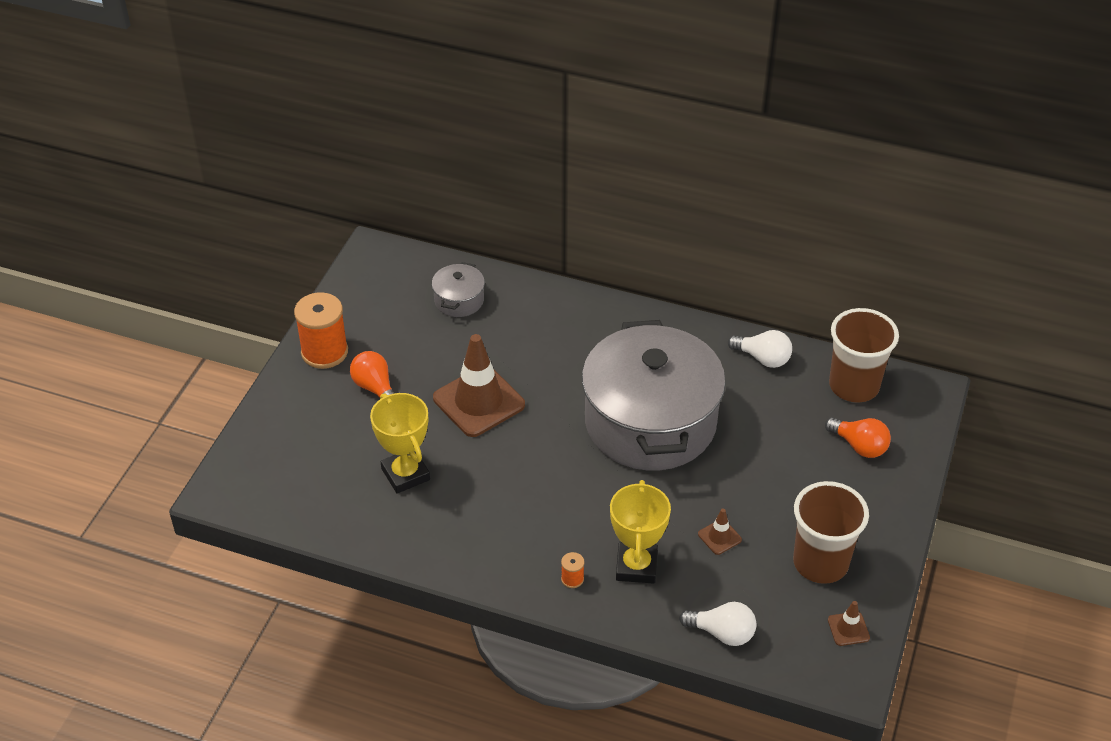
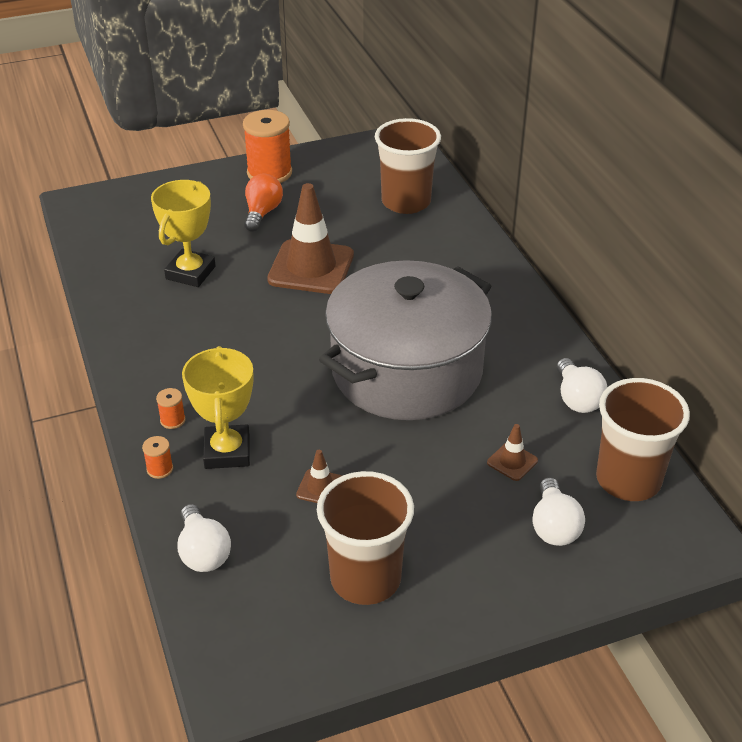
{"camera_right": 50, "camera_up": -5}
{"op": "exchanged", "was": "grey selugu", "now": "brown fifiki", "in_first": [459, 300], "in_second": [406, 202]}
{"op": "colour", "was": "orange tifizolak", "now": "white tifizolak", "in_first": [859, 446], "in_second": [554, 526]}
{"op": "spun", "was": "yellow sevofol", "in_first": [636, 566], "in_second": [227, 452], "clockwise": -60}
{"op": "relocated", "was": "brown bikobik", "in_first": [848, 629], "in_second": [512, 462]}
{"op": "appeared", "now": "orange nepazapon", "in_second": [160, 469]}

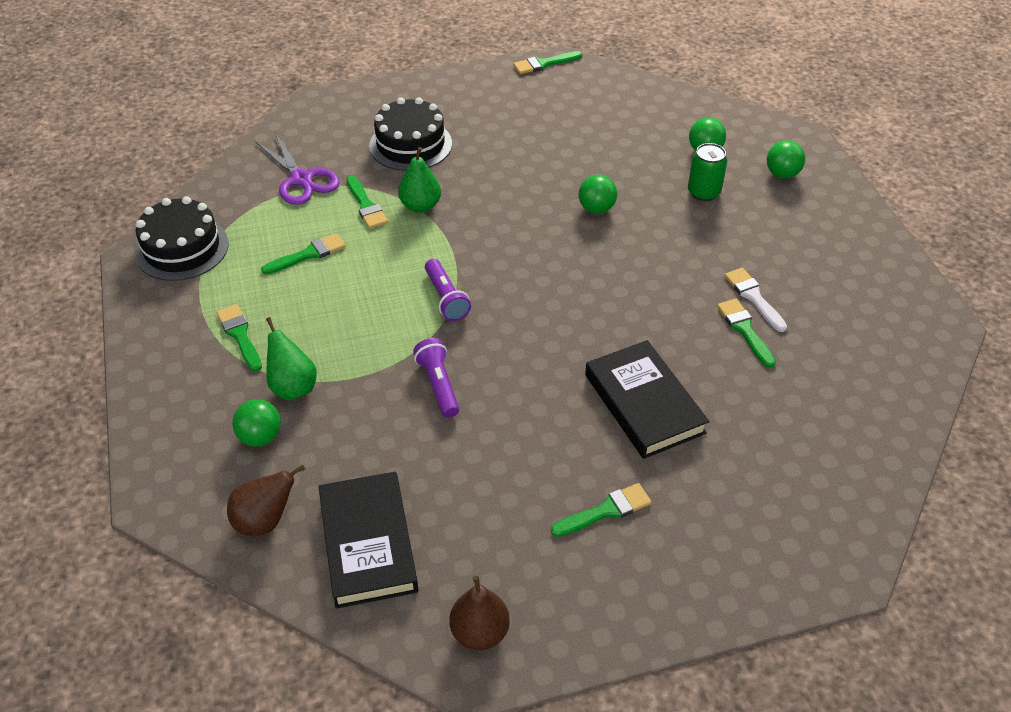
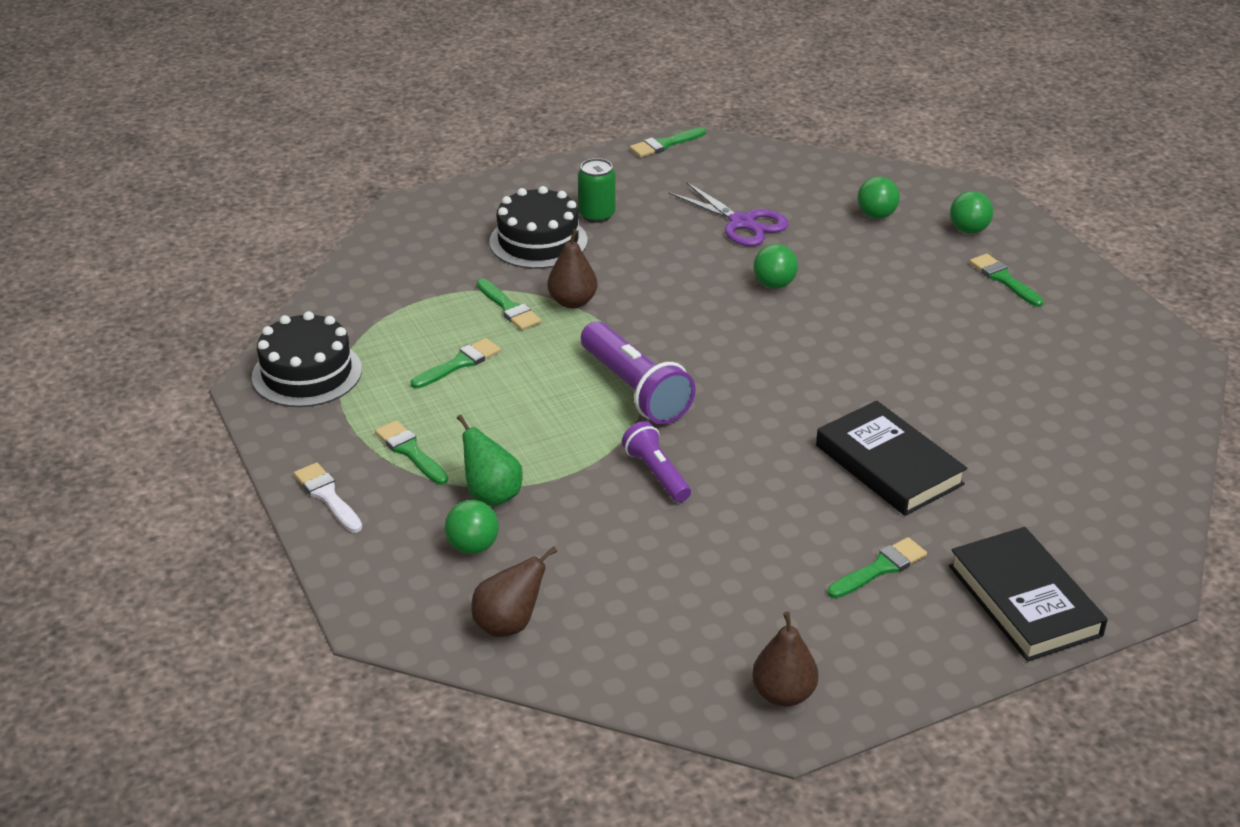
{"camera_right": -10, "camera_up": -10}
{"op": "relocated", "was": "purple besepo", "in_first": [301, 179], "in_second": [742, 223]}
{"op": "relocated", "was": "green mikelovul", "in_first": [703, 192], "in_second": [597, 215]}
{"op": "colour", "was": "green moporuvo", "now": "brown moporuvo", "in_first": [420, 206], "in_second": [572, 302]}
{"op": "size", "was": "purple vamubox", "in_first": [446, 298], "in_second": [635, 389], "ratio": 1.68}
{"op": "relocated", "was": "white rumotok", "in_first": [753, 297], "in_second": [327, 496]}
{"op": "relocated", "was": "green rumotok", "in_first": [745, 330], "in_second": [1003, 279]}
{"op": "relocated", "was": "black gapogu", "in_first": [368, 543], "in_second": [1024, 600]}

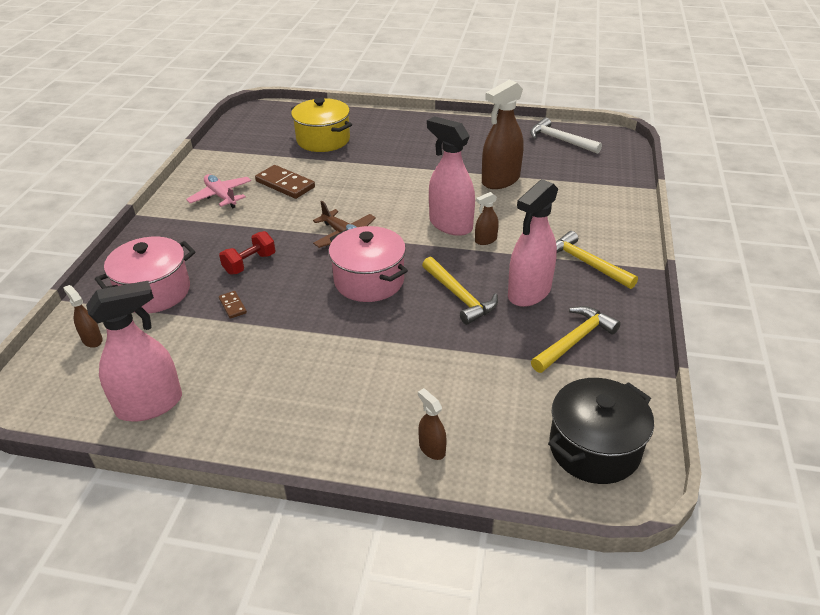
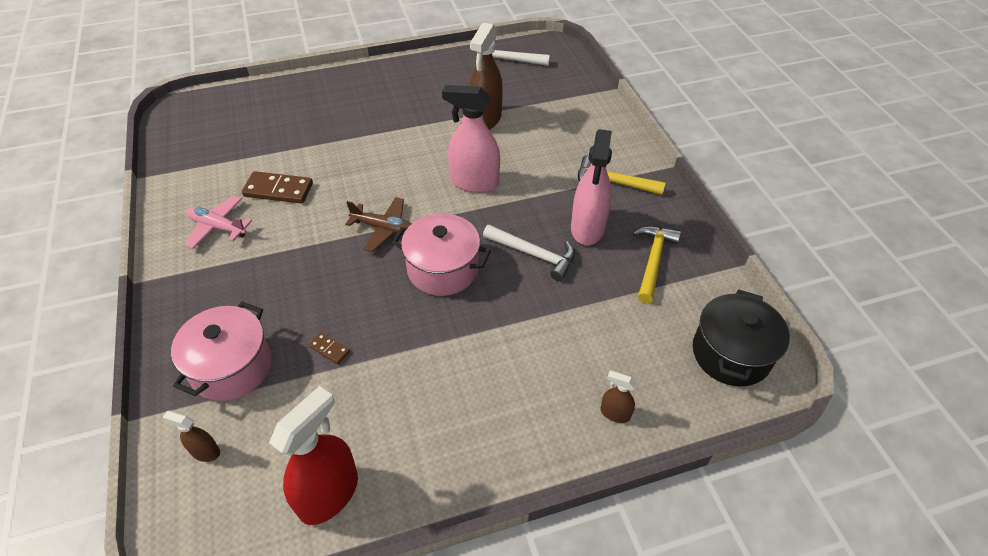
{"camera_right": -30, "camera_up": 10}
{"op": "missing", "was": "yellow selugu", "in_first": [323, 140]}
{"op": "missing", "was": "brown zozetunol", "in_first": [485, 240]}
{"op": "missing", "was": "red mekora", "in_first": [250, 263]}
{"op": "colour", "was": "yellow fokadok", "now": "white fokadok", "in_first": [459, 296], "in_second": [534, 254]}
{"op": "colour", "was": "pink zozetunol", "now": "red zozetunol", "in_first": [150, 405], "in_second": [329, 494]}

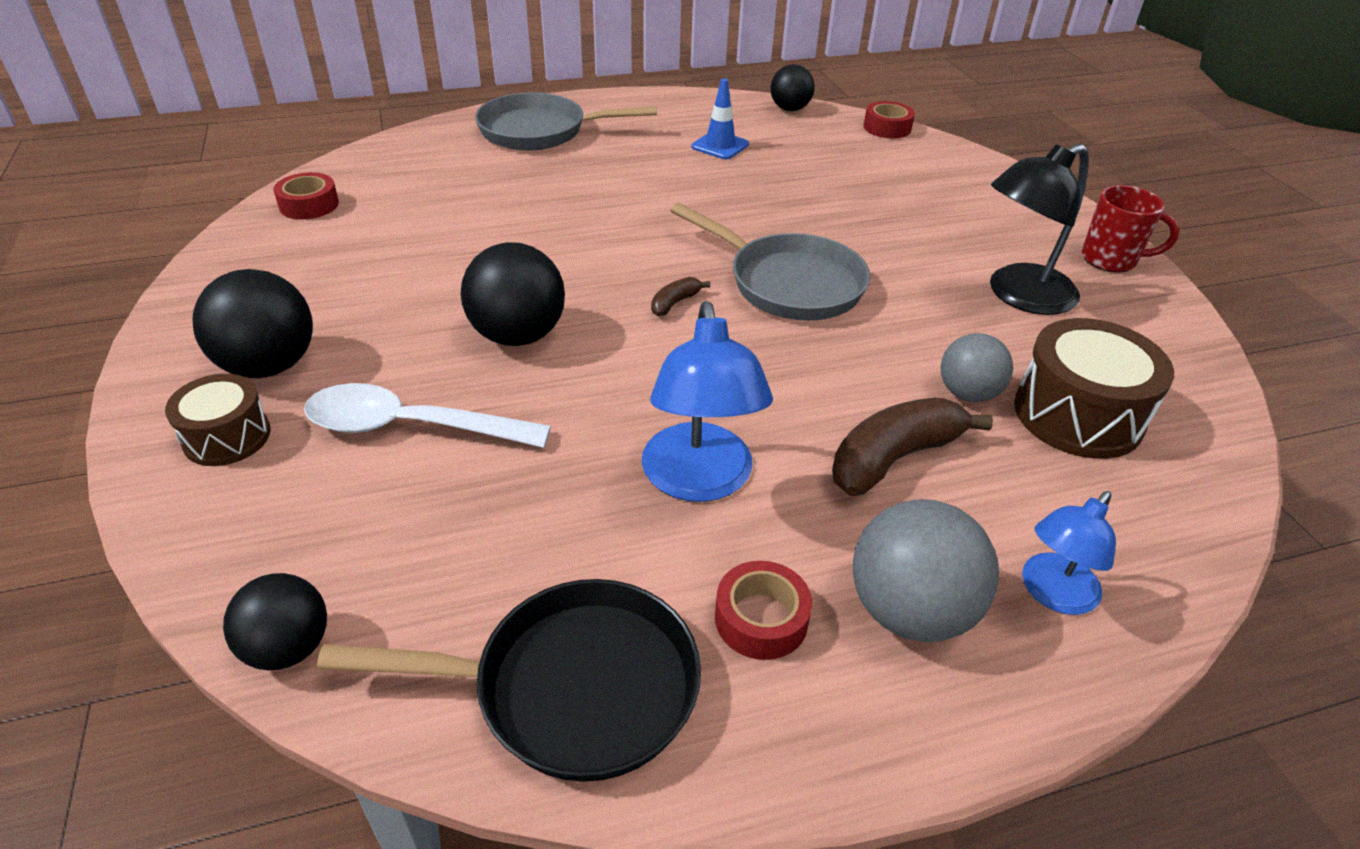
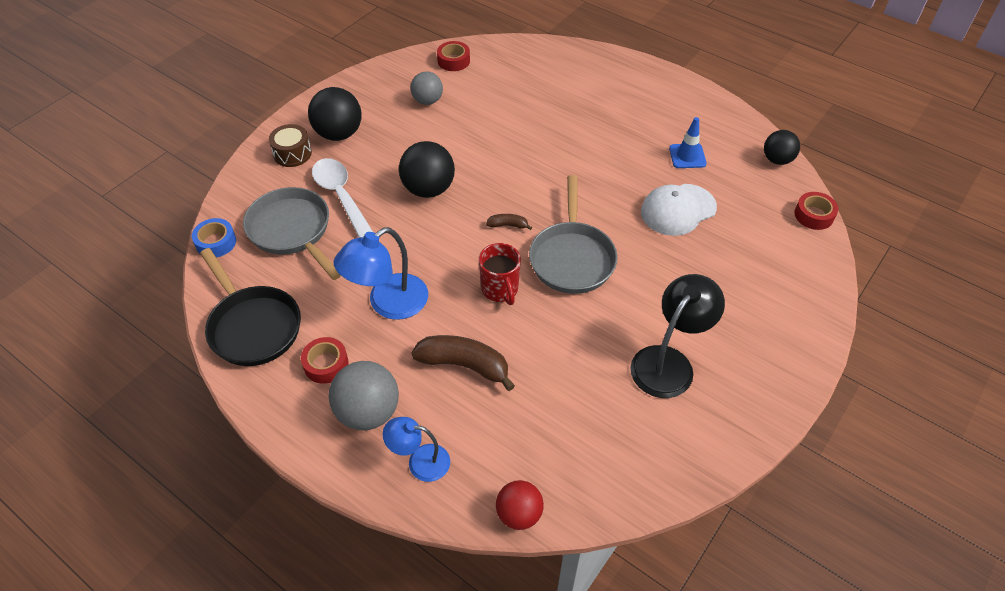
{"camera_right": 55, "camera_up": 10}
{"op": "relocated", "was": "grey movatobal", "in_first": [540, 131], "in_second": [292, 231]}
{"op": "spun", "was": "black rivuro", "in_first": [1019, 296], "in_second": [669, 362], "clockwise": 105}
{"op": "relocated", "was": "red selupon", "in_first": [1110, 260], "in_second": [500, 290]}
{"op": "missing", "was": "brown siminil", "in_first": [1078, 415]}
{"op": "relocated", "was": "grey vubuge", "in_first": [967, 393], "in_second": [427, 101]}
{"op": "exchanged", "was": "black vubuge", "now": "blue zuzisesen", "in_first": [288, 648], "in_second": [216, 242]}
{"op": "appeared", "now": "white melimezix", "in_second": [678, 210]}
{"op": "appeared", "now": "red vubuge", "in_second": [519, 514]}

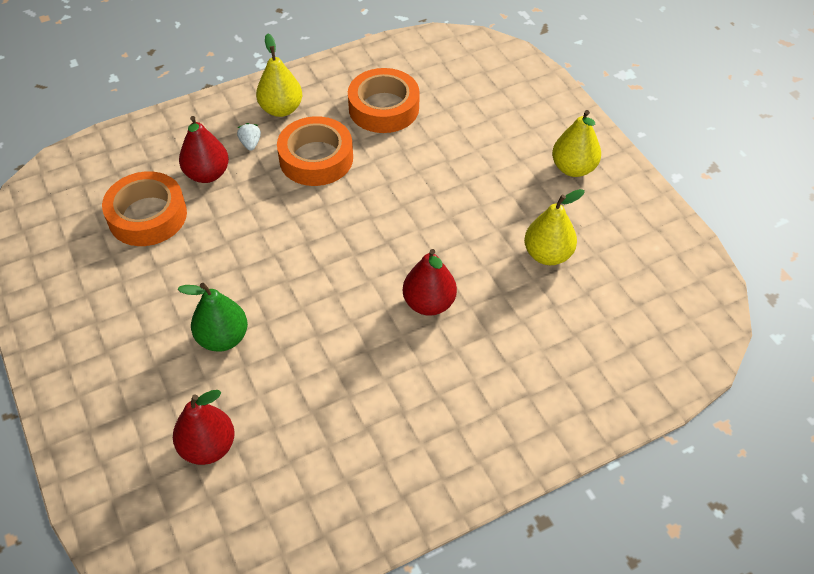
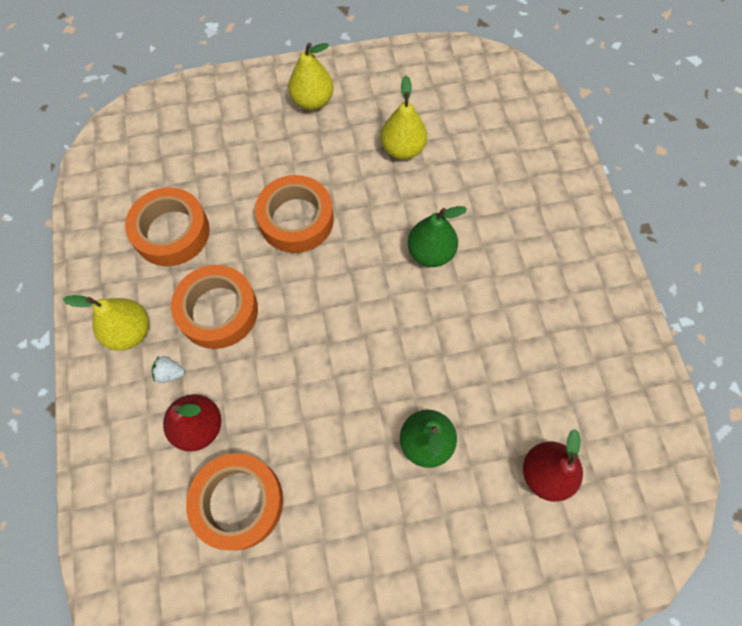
{"camera_right": -75, "camera_up": 15}
{"op": "colour", "was": "red moporuvo", "now": "green moporuvo", "in_first": [429, 303], "in_second": [430, 253]}
{"op": "appeared", "now": "orange zuzisesen", "in_second": [296, 219]}

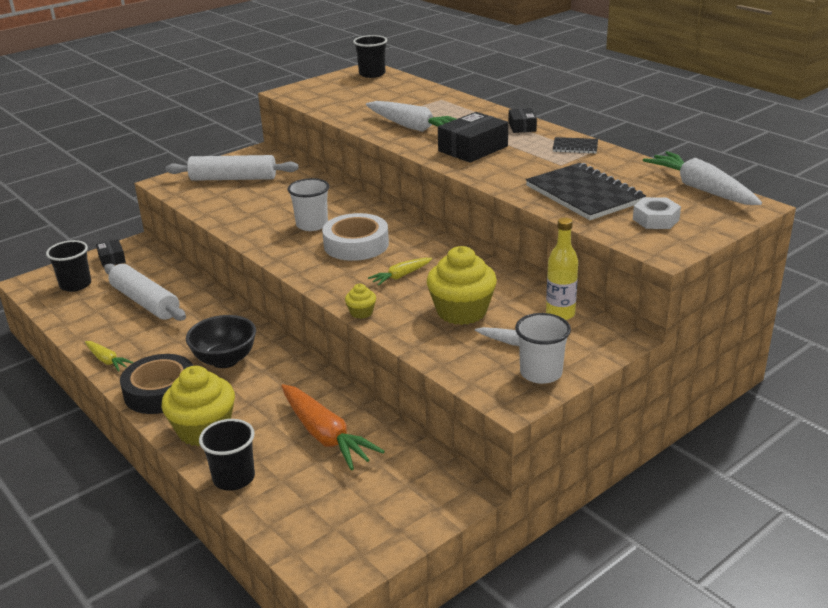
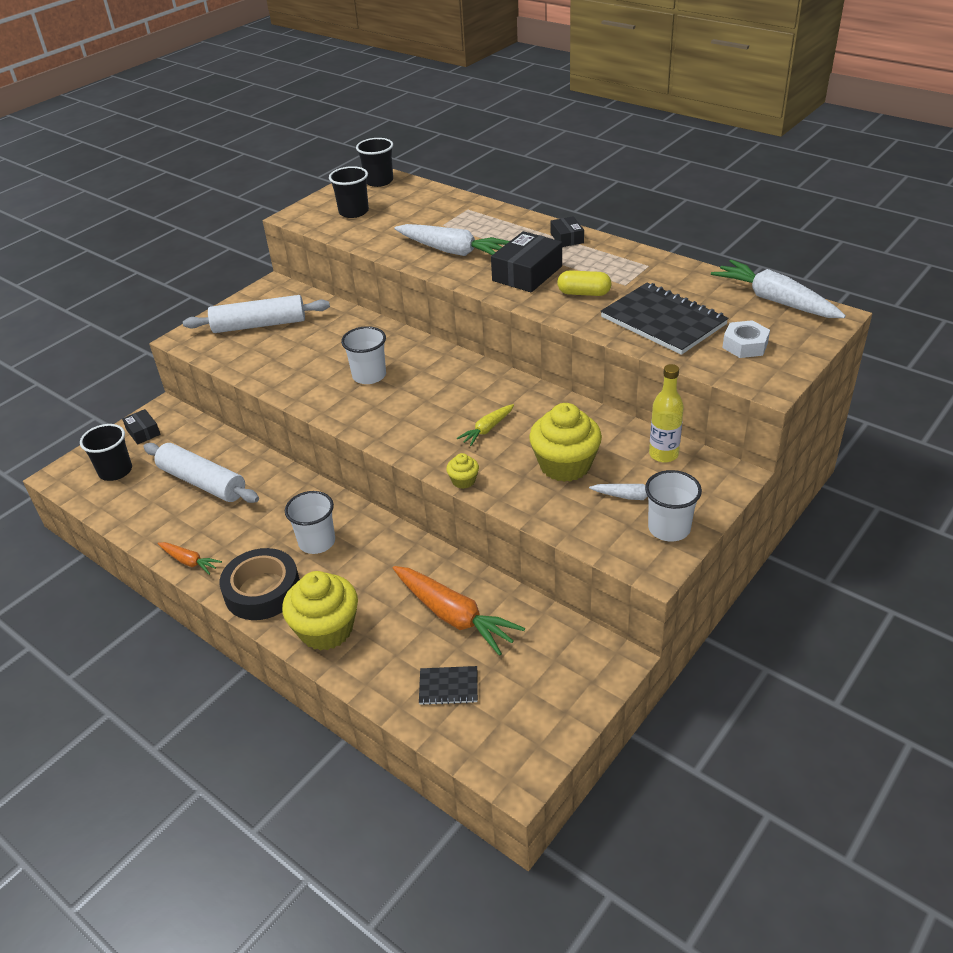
{"camera_right": -10, "camera_up": 10}
{"op": "relocated", "was": "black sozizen", "in_first": [575, 147], "in_second": [448, 686]}
{"op": "missing", "was": "white zuzisesen", "in_first": [356, 244]}
{"op": "exchanged", "was": "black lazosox", "now": "white fifiki", "in_first": [225, 360], "in_second": [317, 542]}
{"op": "colour", "was": "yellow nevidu", "now": "orange nevidu", "in_first": [107, 360], "in_second": [189, 561]}
{"op": "relocated", "was": "black fifiki", "in_first": [234, 478], "in_second": [353, 212]}
{"op": "appeared", "now": "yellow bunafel", "in_second": [584, 293]}

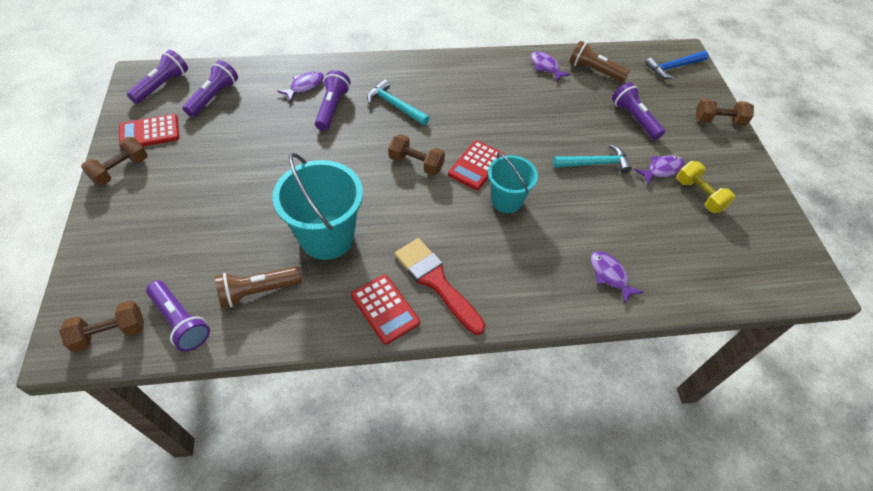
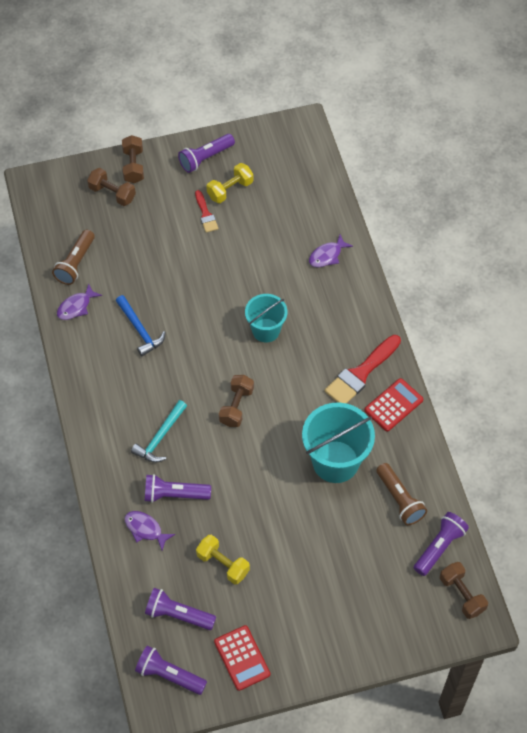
{"camera_right": -95, "camera_up": 5}
{"op": "relocated", "was": "blue fokadok", "in_first": [673, 67], "in_second": [140, 330]}
{"op": "relocated", "was": "purple vamubox", "in_first": [634, 118], "in_second": [205, 158]}
{"op": "relocated", "was": "brown mekora", "in_first": [121, 170], "in_second": [112, 193]}
{"op": "missing", "was": "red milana", "in_first": [476, 165]}
{"op": "missing", "was": "turquoise fokadok", "in_first": [595, 163]}
{"op": "exchanged", "was": "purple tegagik", "now": "red rumotok", "in_first": [661, 170], "in_second": [206, 214]}
{"op": "appeared", "now": "yellow mekora", "in_second": [223, 564]}

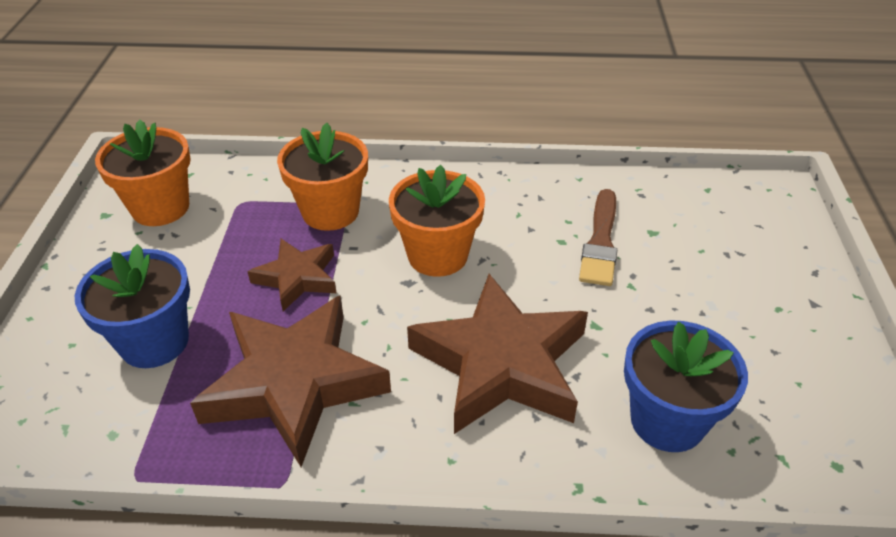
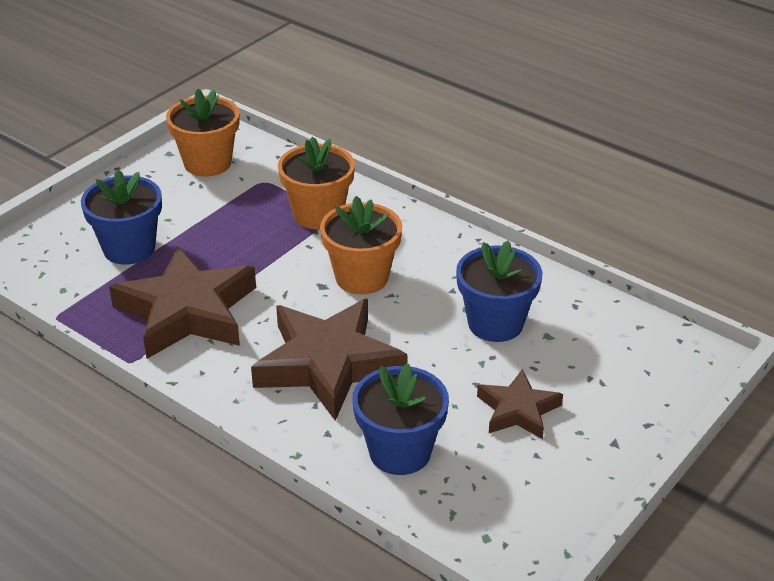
{"camera_right": 35, "camera_up": -5}
{"op": "exchanged", "was": "brown rumotok", "now": "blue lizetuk", "in_first": [600, 242], "in_second": [495, 323]}
{"op": "relocated", "was": "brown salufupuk", "in_first": [297, 278], "in_second": [518, 410]}

